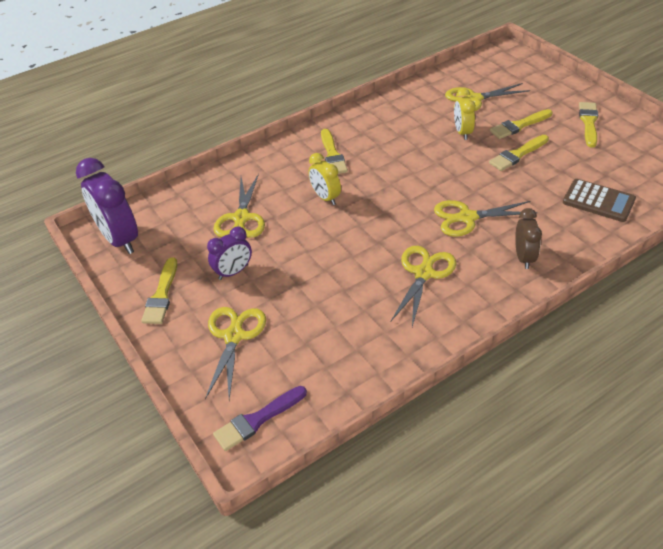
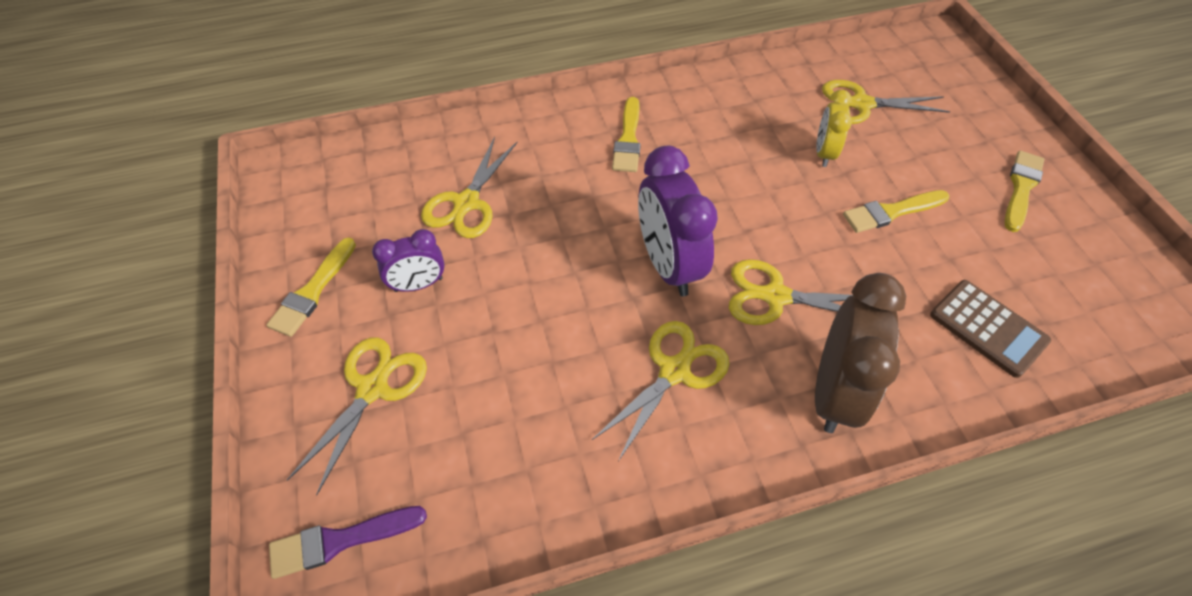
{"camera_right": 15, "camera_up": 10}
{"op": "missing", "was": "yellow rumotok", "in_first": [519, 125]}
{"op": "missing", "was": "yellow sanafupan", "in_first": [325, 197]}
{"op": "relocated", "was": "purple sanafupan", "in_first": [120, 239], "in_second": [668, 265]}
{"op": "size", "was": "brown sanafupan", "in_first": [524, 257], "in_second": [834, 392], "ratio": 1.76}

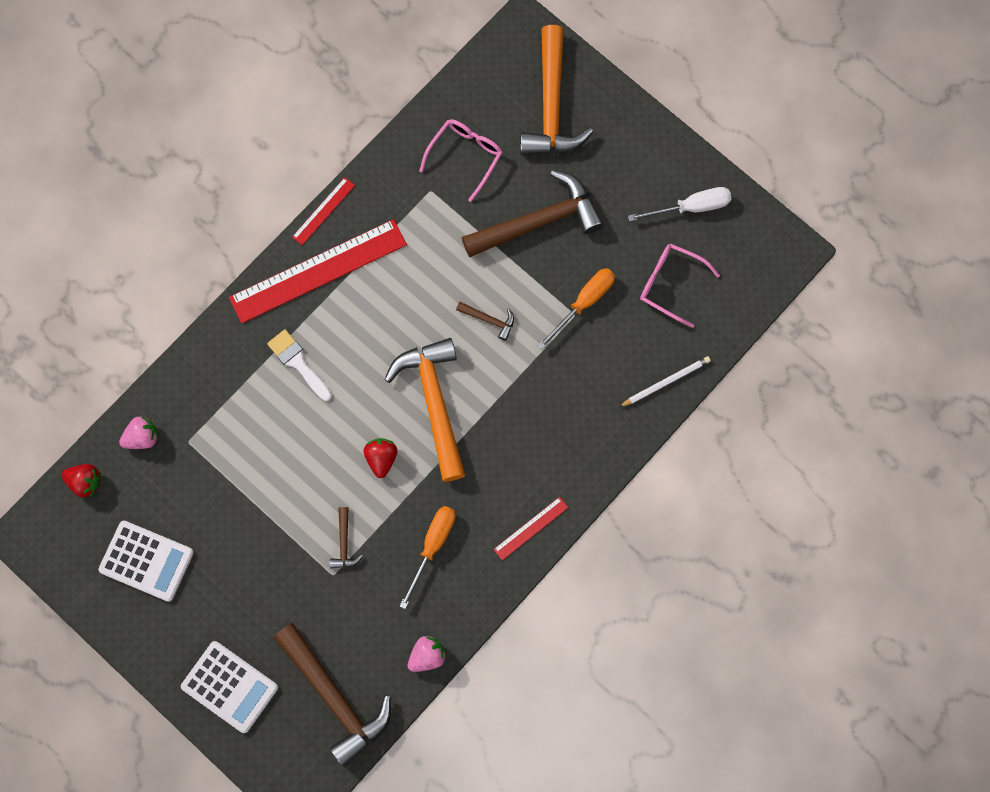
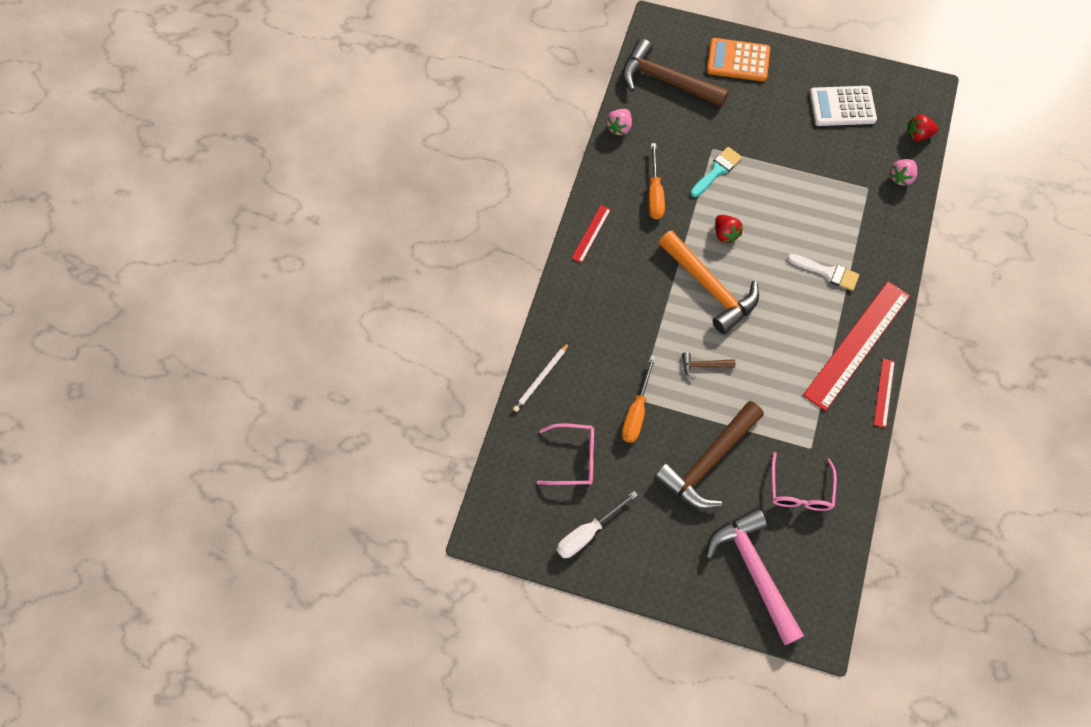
{"camera_right": 155, "camera_up": -10}
{"op": "colour", "was": "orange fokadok", "now": "pink fokadok", "in_first": [551, 106], "in_second": [754, 571]}
{"op": "exchanged", "was": "brown fokadok", "now": "turquoise rumotok", "in_first": [344, 543], "in_second": [717, 170]}
{"op": "colour", "was": "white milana", "now": "orange milana", "in_first": [229, 687], "in_second": [738, 60]}

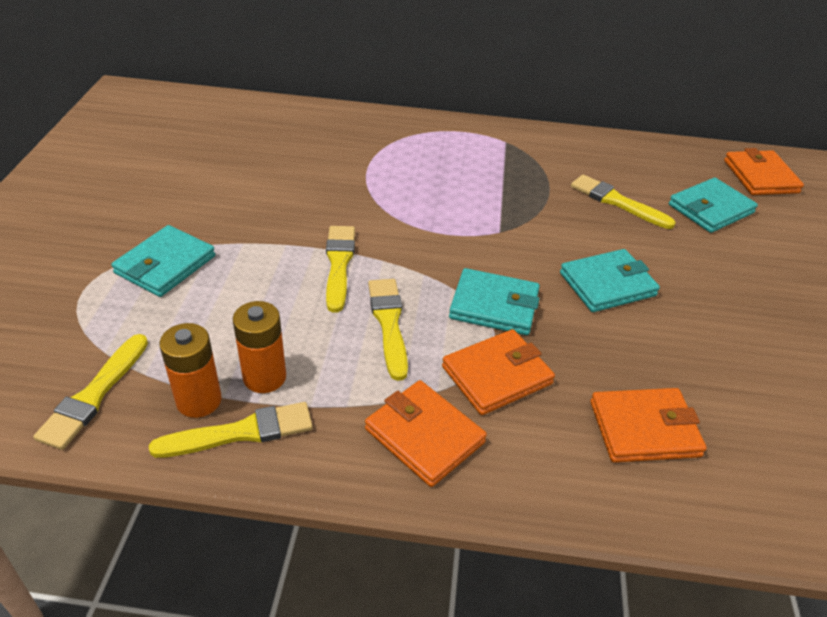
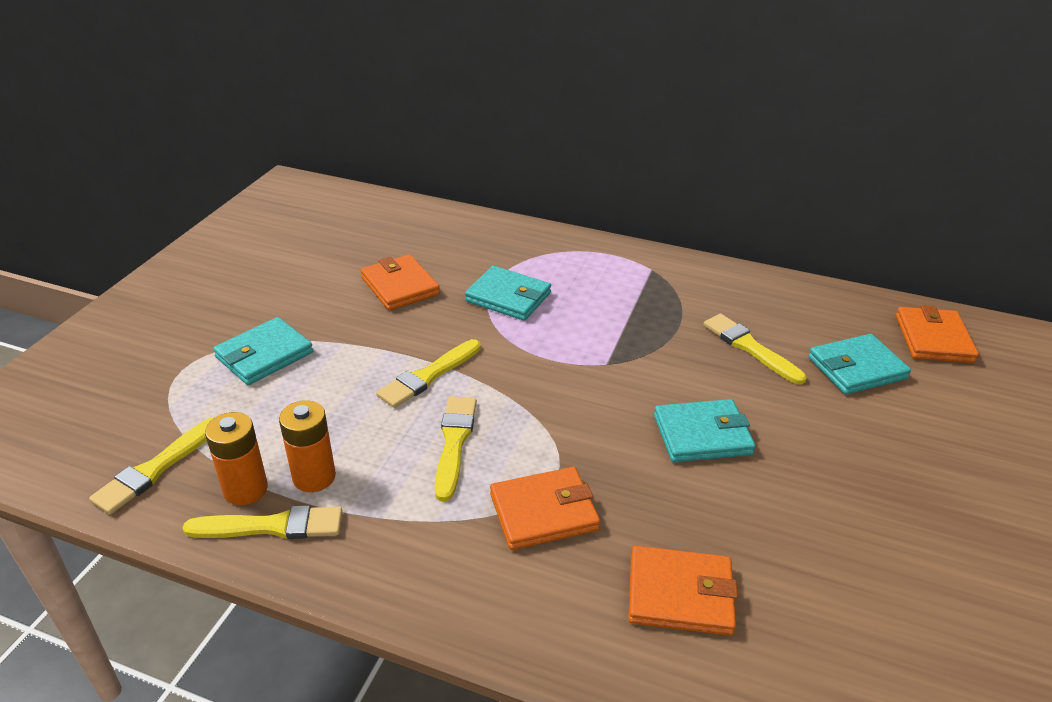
{"camera_right": 15, "camera_up": -5}
{"op": "spun", "was": "yellow rumotok", "in_first": [339, 264], "in_second": [428, 376], "clockwise": -150}
{"op": "relocated", "was": "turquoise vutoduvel", "in_first": [494, 305], "in_second": [508, 297]}
{"op": "relocated", "was": "orange vutoduvel", "in_first": [424, 436], "in_second": [400, 286]}

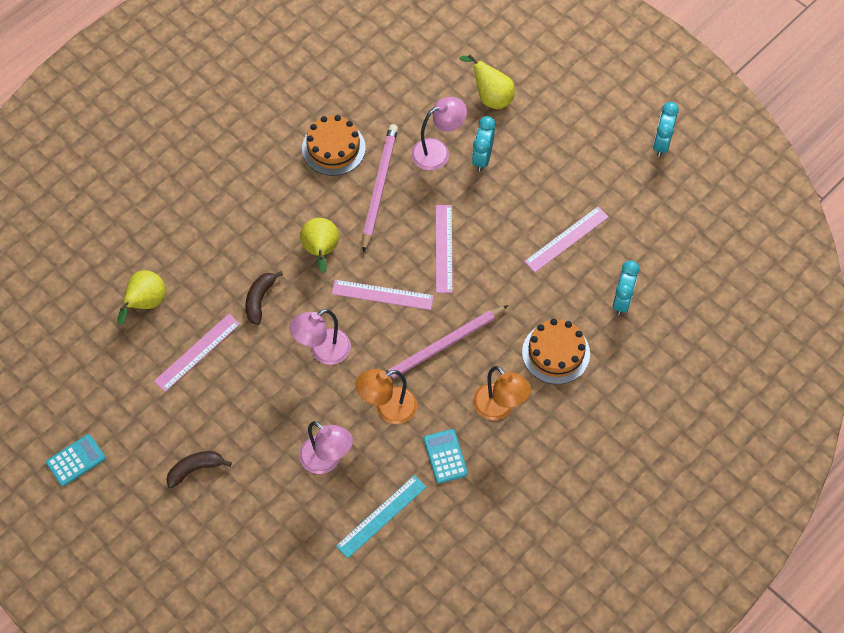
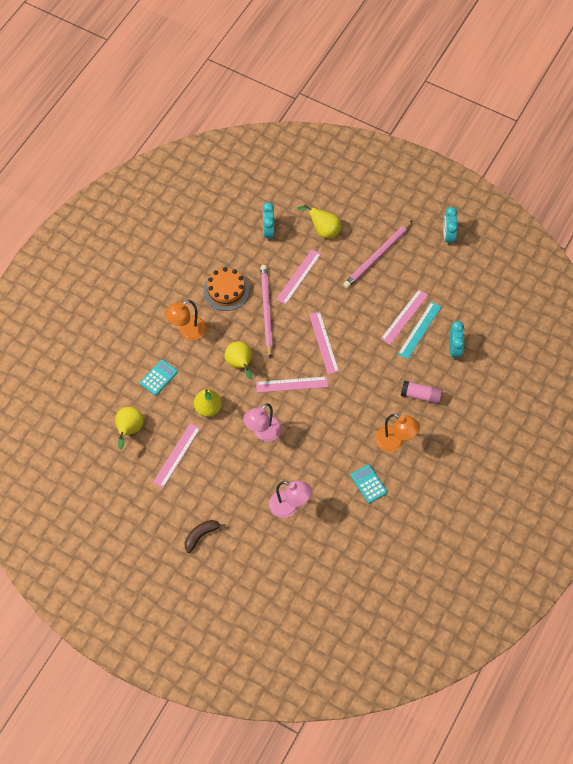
{"camera_right": -15, "camera_up": 0}
{"op": "exchanged", "was": "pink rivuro", "now": "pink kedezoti", "in_first": [438, 151], "in_second": [299, 276]}
{"op": "relocated", "was": "turquoise sanafupan", "in_first": [482, 158], "in_second": [268, 231]}
{"op": "exchanged", "was": "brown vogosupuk", "now": "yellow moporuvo", "in_first": [259, 300], "in_second": [208, 408]}
{"op": "relocated", "was": "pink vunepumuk", "in_first": [440, 347], "in_second": [377, 256]}
{"op": "exchanged", "was": "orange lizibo", "now": "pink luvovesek", "in_first": [556, 353], "in_second": [421, 395]}
{"op": "relocated", "was": "orange rivuro", "in_first": [387, 409], "in_second": [187, 332]}
{"op": "relocated", "was": "turquoise milana", "in_first": [76, 460], "in_second": [158, 377]}
{"op": "relocated", "was": "turquoise kedezoti", "in_first": [381, 516], "in_second": [419, 330]}

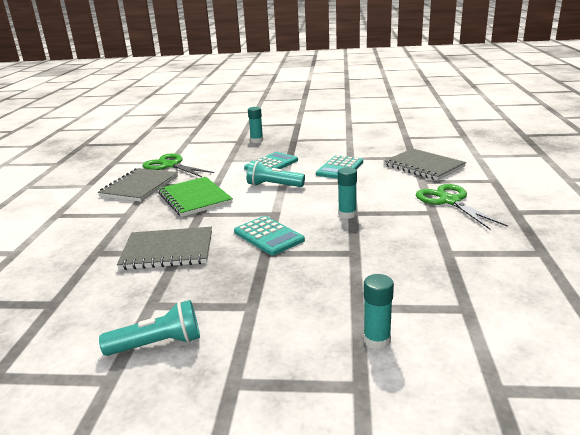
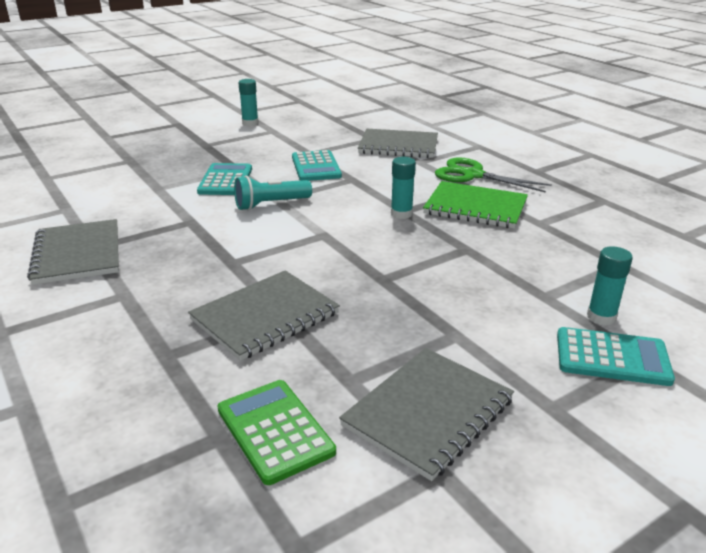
{"camera_right": -40, "camera_up": 5}
{"op": "relocated", "was": "turquoise luvovesek", "in_first": [257, 141], "in_second": [250, 123]}
{"op": "missing", "was": "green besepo", "in_first": [170, 165]}
{"op": "relocated", "was": "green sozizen", "in_first": [194, 198], "in_second": [475, 207]}
{"op": "relocated", "was": "turquoise milana", "in_first": [268, 236], "in_second": [612, 357]}
{"op": "exchanged", "was": "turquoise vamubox", "now": "grey sozizen", "in_first": [158, 344], "in_second": [428, 413]}
{"op": "appeared", "now": "green milana", "in_second": [275, 430]}

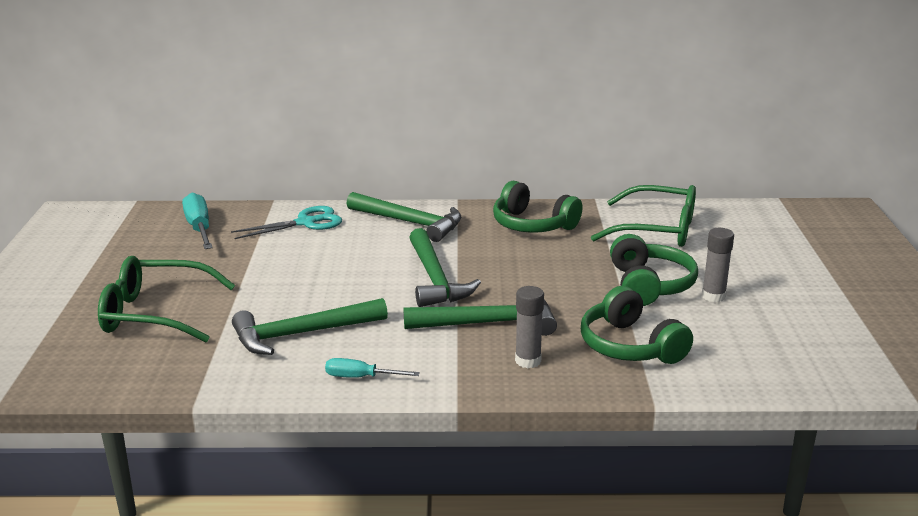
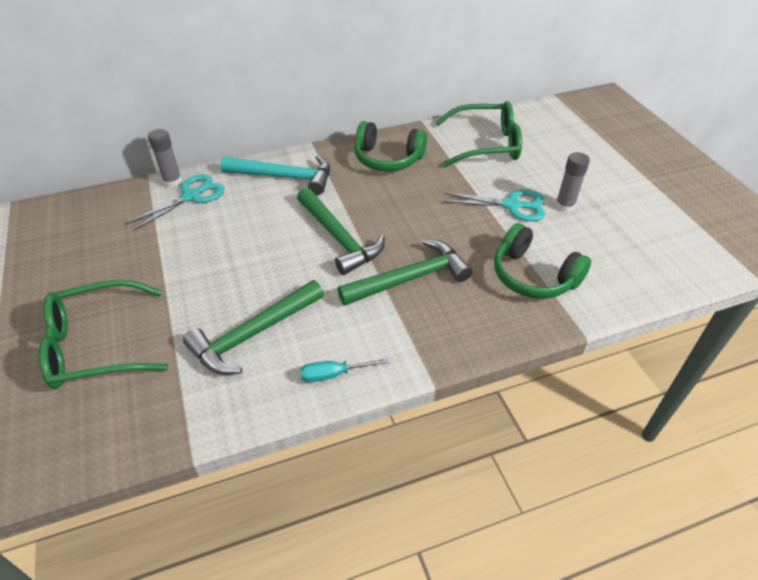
{"camera_right": -20, "camera_up": 20}
{"op": "colour", "was": "green fokadok", "now": "turquoise fokadok", "in_first": [410, 222], "in_second": [285, 177]}
{"op": "missing", "was": "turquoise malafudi", "in_first": [199, 228]}
{"op": "exchanged", "was": "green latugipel", "now": "turquoise besepo", "in_first": [649, 285], "in_second": [512, 205]}
{"op": "relocated", "was": "grey luvovesek", "in_first": [528, 361], "in_second": [172, 182]}

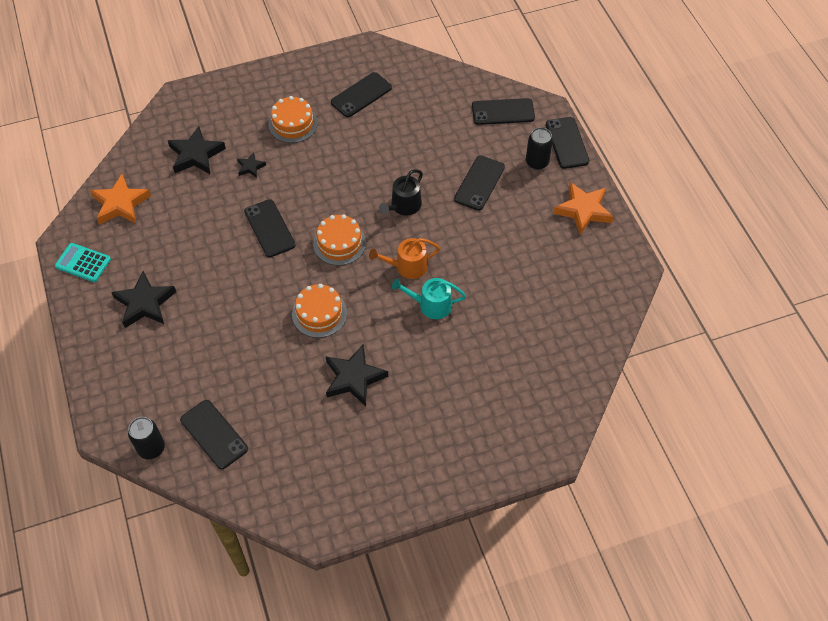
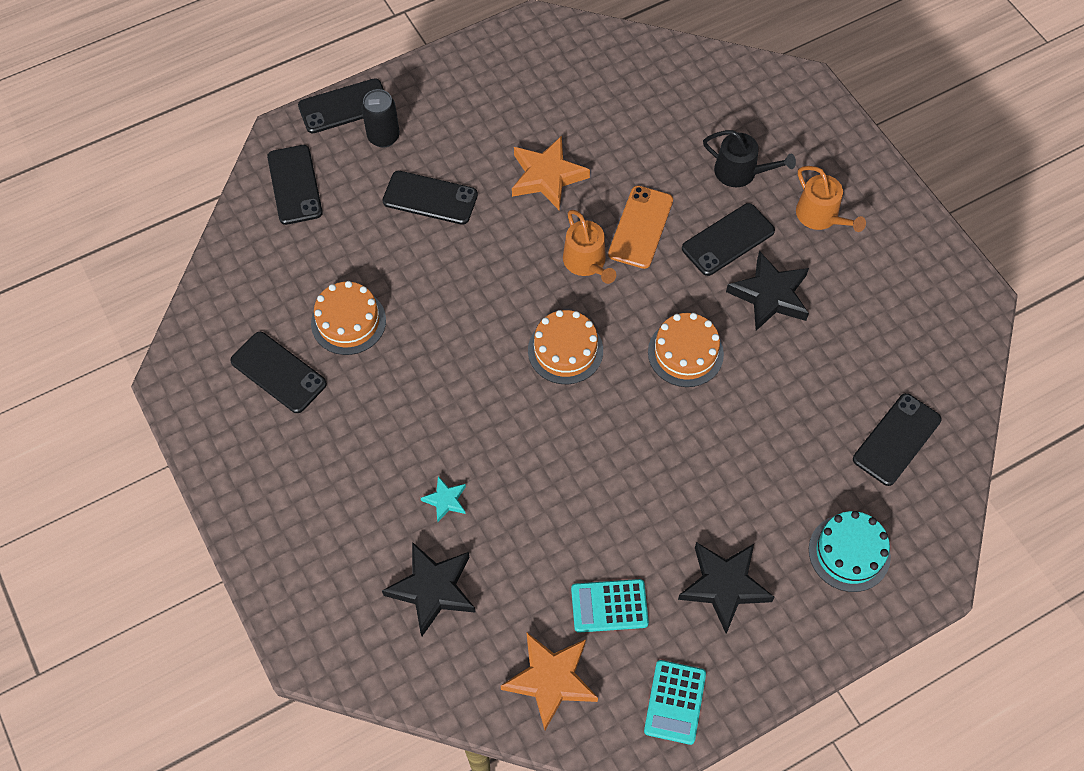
{"camera_right": -100, "camera_up": 5}
{"op": "relocated", "was": "orange lizibo", "in_first": [293, 124], "in_second": [348, 321]}
{"op": "colour", "was": "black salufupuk", "now": "turquoise salufupuk", "in_first": [250, 167], "in_second": [445, 500]}
{"op": "relocated", "was": "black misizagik", "in_first": [403, 206], "in_second": [740, 172]}
{"op": "relocated", "was": "orange salufupuk", "in_first": [583, 210], "in_second": [547, 176]}
{"op": "relocated", "was": "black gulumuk", "in_first": [269, 228], "in_second": [728, 239]}
{"op": "exchanged", "was": "turquoise misizagik", "now": "orange gulumuk", "in_first": [431, 305], "in_second": [641, 227]}
{"op": "missing", "was": "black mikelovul", "in_first": [151, 448]}
{"op": "appeared", "now": "orange misizagik", "in_second": [820, 216]}
{"op": "appeared", "now": "turquoise lizibo", "in_second": [849, 552]}
{"op": "appeared", "now": "turquoise milana", "in_second": [609, 606]}

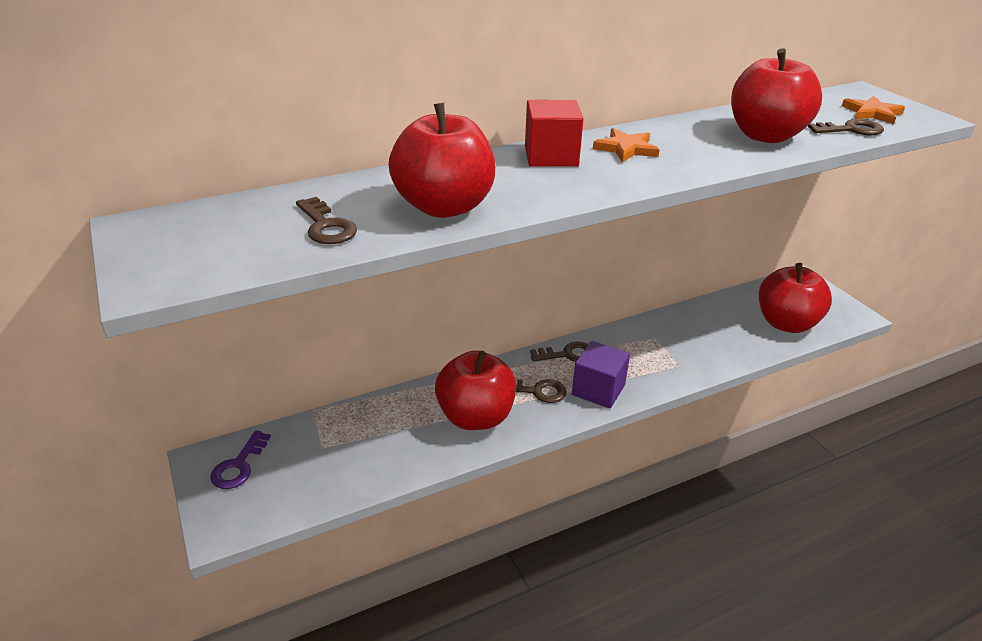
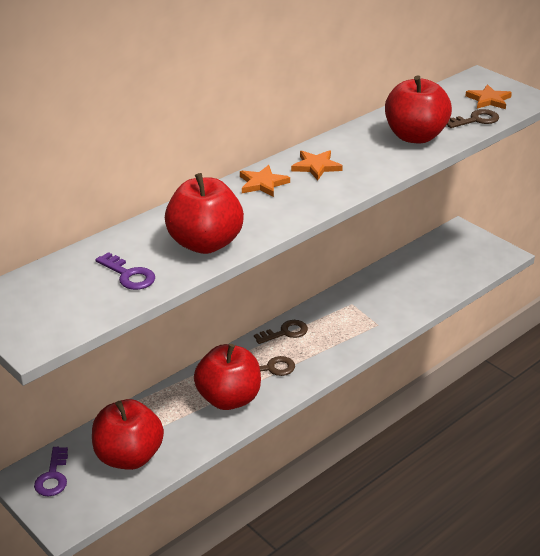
{"camera_right": -15, "camera_up": 0}
{"op": "exchanged", "was": "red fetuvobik", "now": "orange salufupuk", "in_first": [551, 156], "in_second": [263, 183]}
{"op": "colour", "was": "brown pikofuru", "now": "purple pikofuru", "in_first": [326, 226], "in_second": [129, 275]}
{"op": "relocated", "was": "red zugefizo", "in_first": [786, 323], "in_second": [129, 457]}
{"op": "missing", "was": "purple fetuvobik", "in_first": [598, 390]}

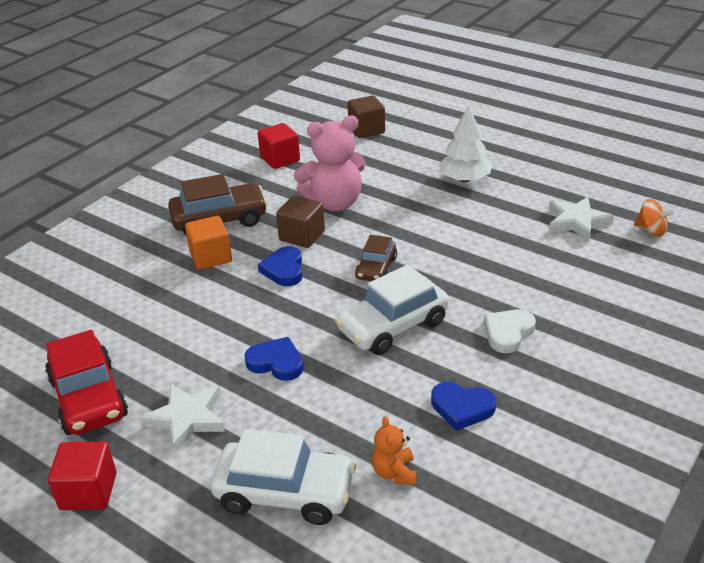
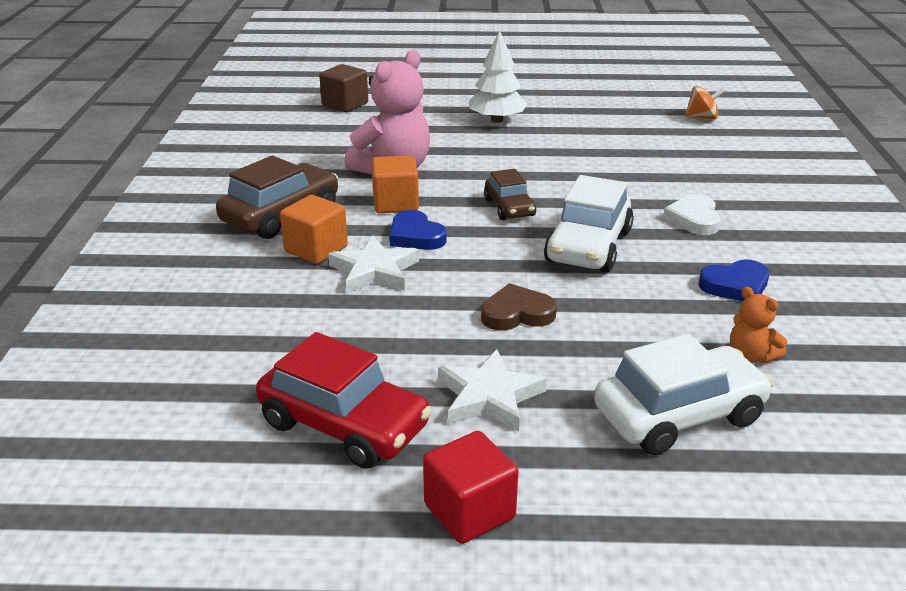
{"camera_right": -35, "camera_up": -5}
{"op": "missing", "was": "red fetuvobik", "in_first": [280, 159]}
{"op": "colour", "was": "brown fetuvobik", "now": "orange fetuvobik", "in_first": [302, 236], "in_second": [395, 203]}
{"op": "relocated", "was": "white salufupuk", "in_first": [577, 222], "in_second": [374, 271]}
{"op": "colour", "was": "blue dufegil", "now": "brown dufegil", "in_first": [276, 362], "in_second": [517, 314]}

